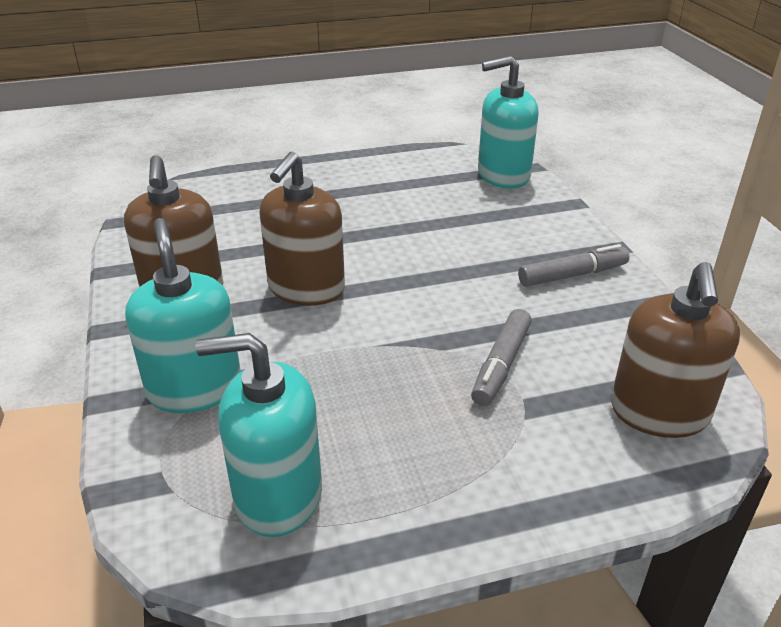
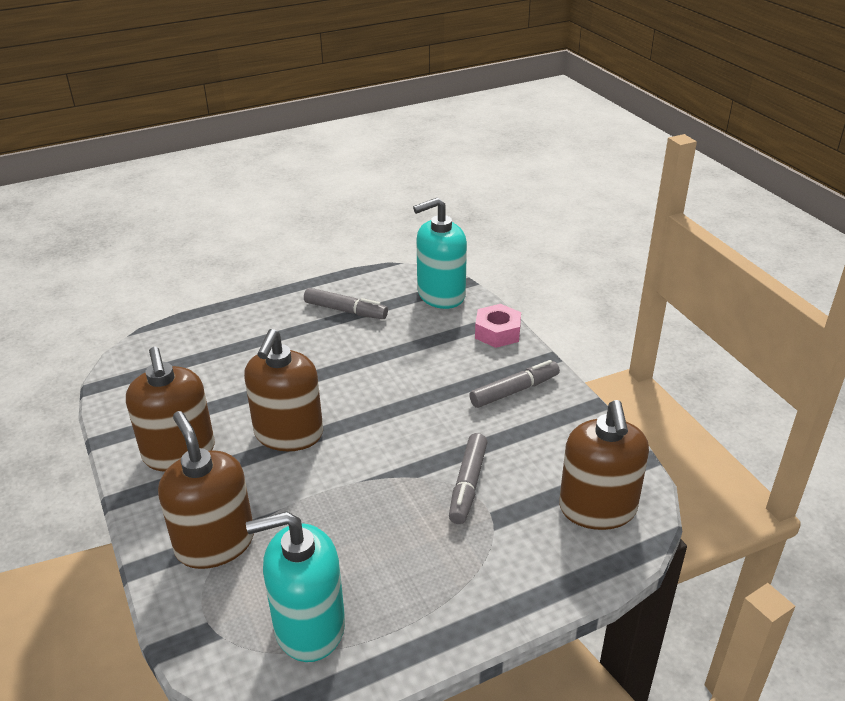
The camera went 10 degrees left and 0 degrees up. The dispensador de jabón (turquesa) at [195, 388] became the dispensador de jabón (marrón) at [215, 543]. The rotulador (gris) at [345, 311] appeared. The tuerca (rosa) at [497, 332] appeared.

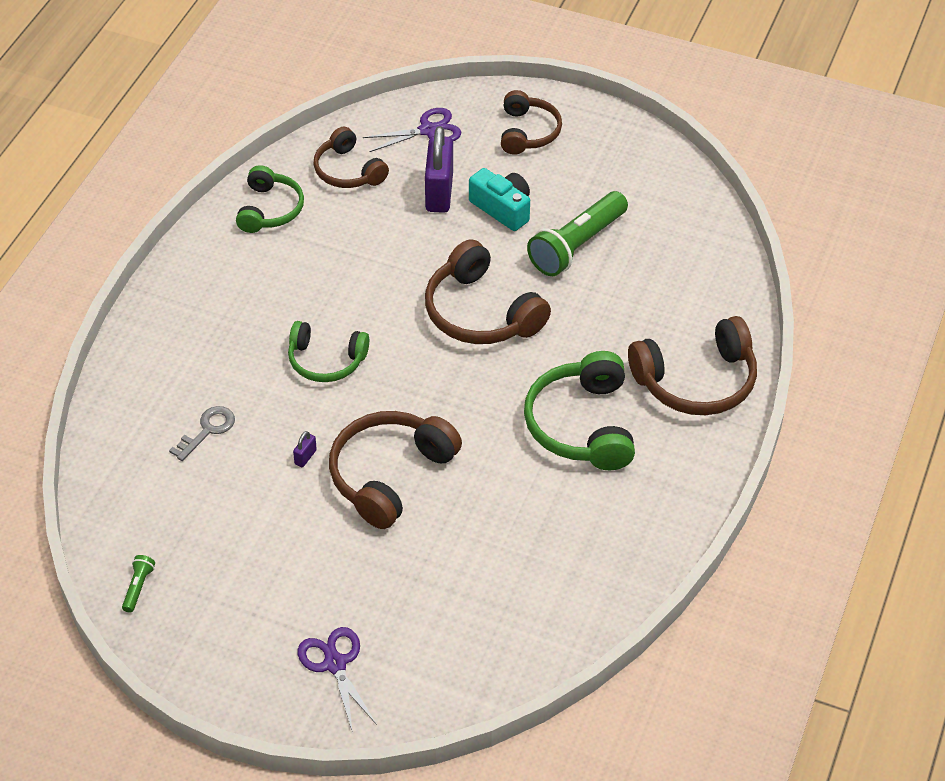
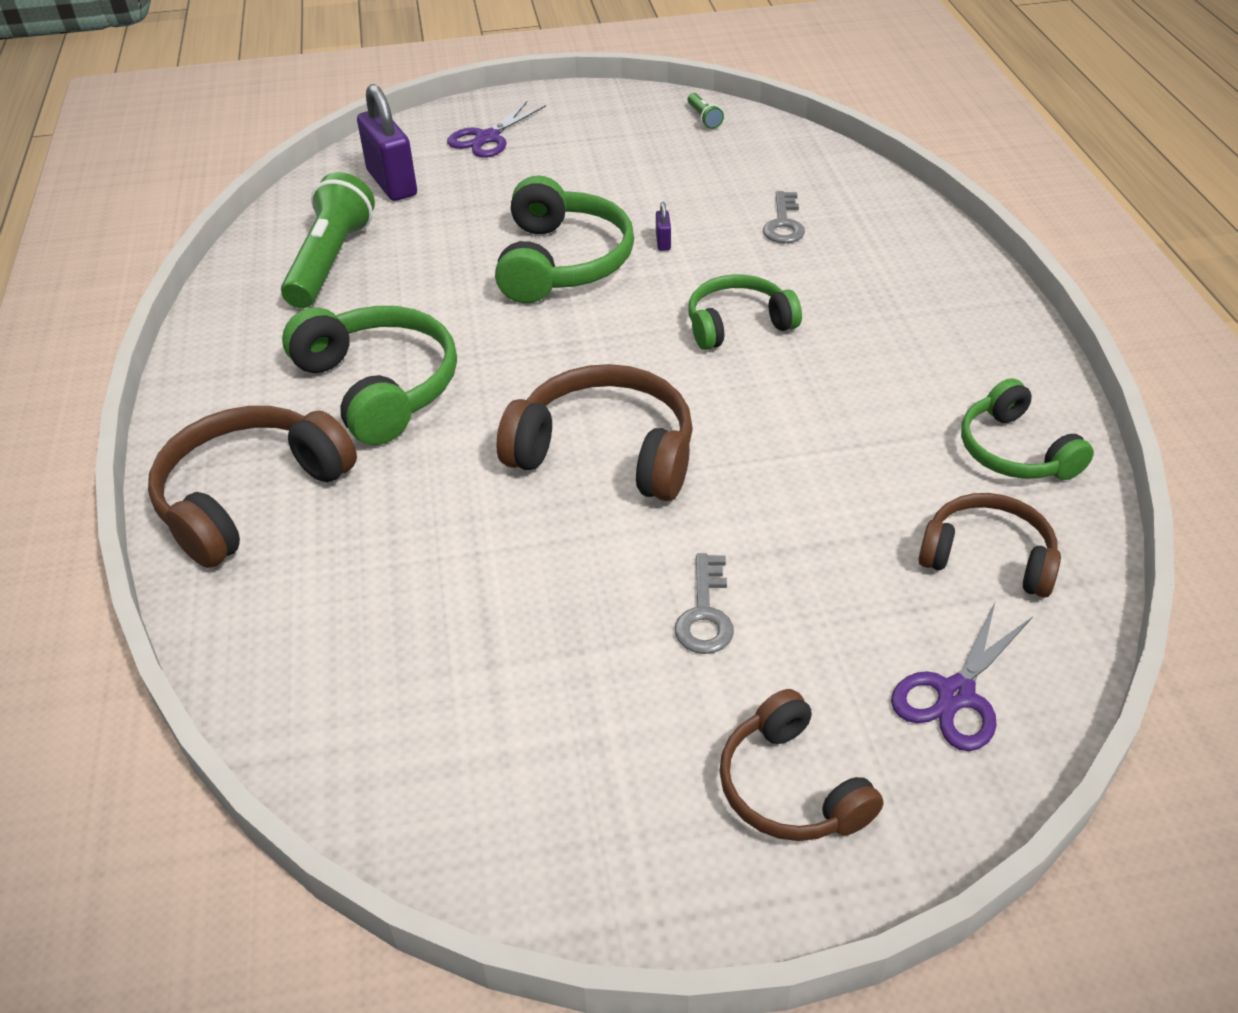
The camera went 150 degrees right and 5 degrees down. The lámpara de mano (verde) moved from [577, 245] to [330, 261]. The candado (morado) moved from [439, 192] to [392, 183]. The tijeras (morado) at [335, 664] turned 90 degrees clockwise. The auriculares (marrón) at [389, 475] became the auriculares (verde) at [562, 262]. The cámara (turquesa) at [502, 208] was replaced by the llave (gris) at [705, 613].

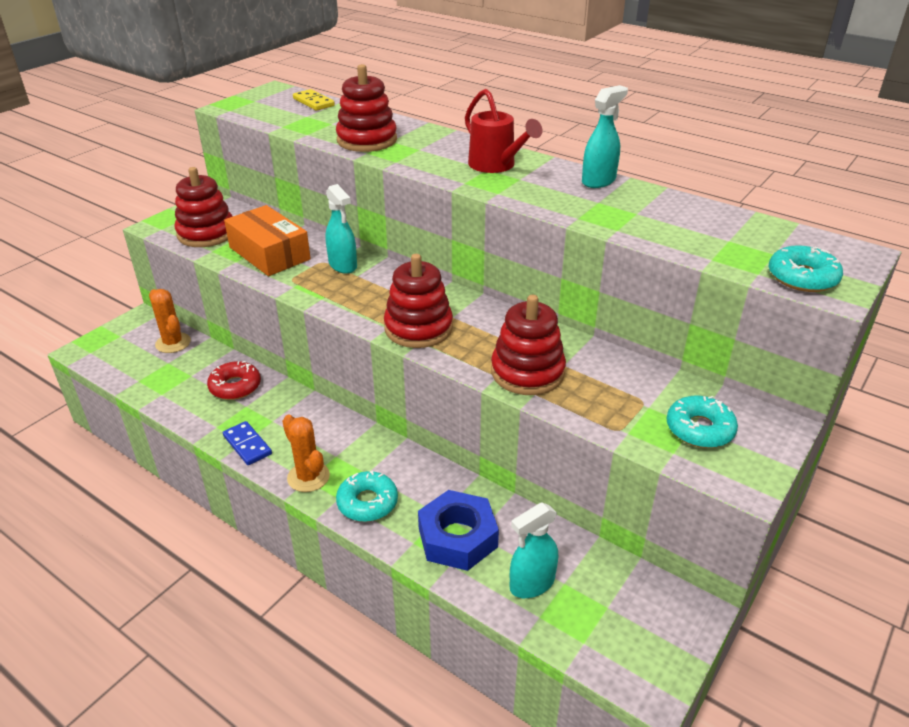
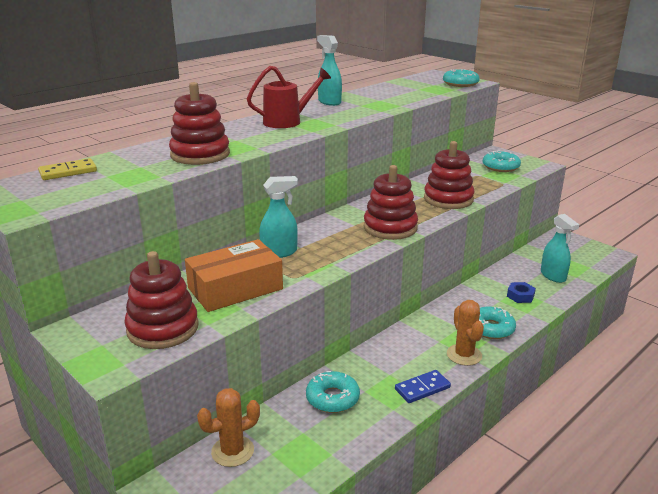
The camera went 80 degrees left and 10 degrees down. The rosquilla (rojo) at [235, 386] became the rosquilla (turquesa) at [332, 398]. The cactus (naranja) at [308, 477] turned 75 degrees counterclockwise. The tuerca (azul) at [457, 537] changed to 0.51 times the size.

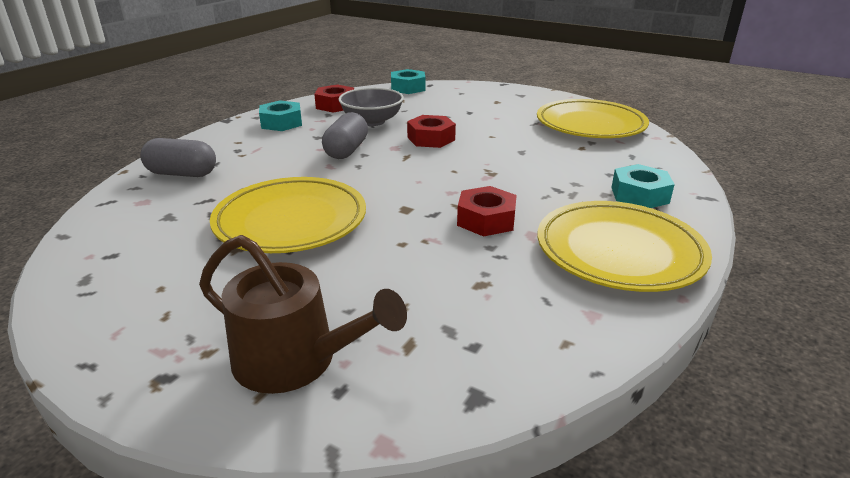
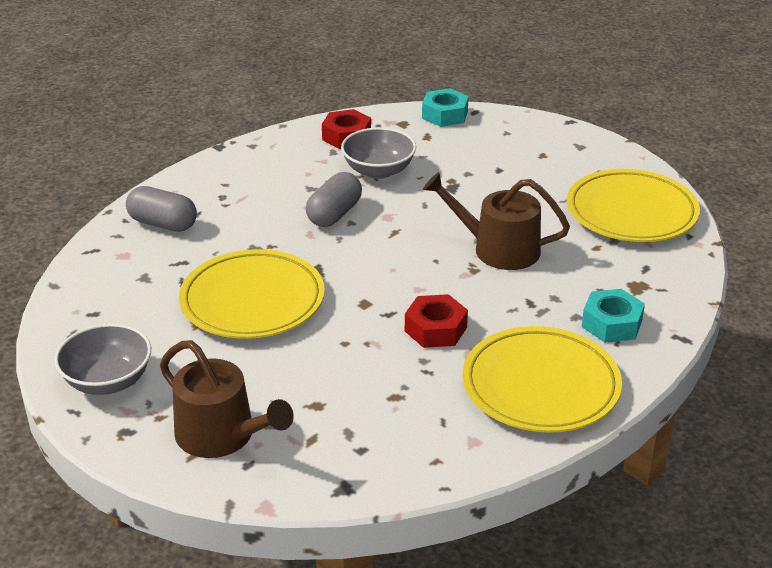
The camera went 15 degrees right and 5 degrees up. The cuenco (gris) at [108, 381] appeared. The regadera (marrón) at [498, 249] appeared. The tuerca (turquesa) at [281, 123] disappeared. The tuerca (rojo) at [431, 139] disappeared.

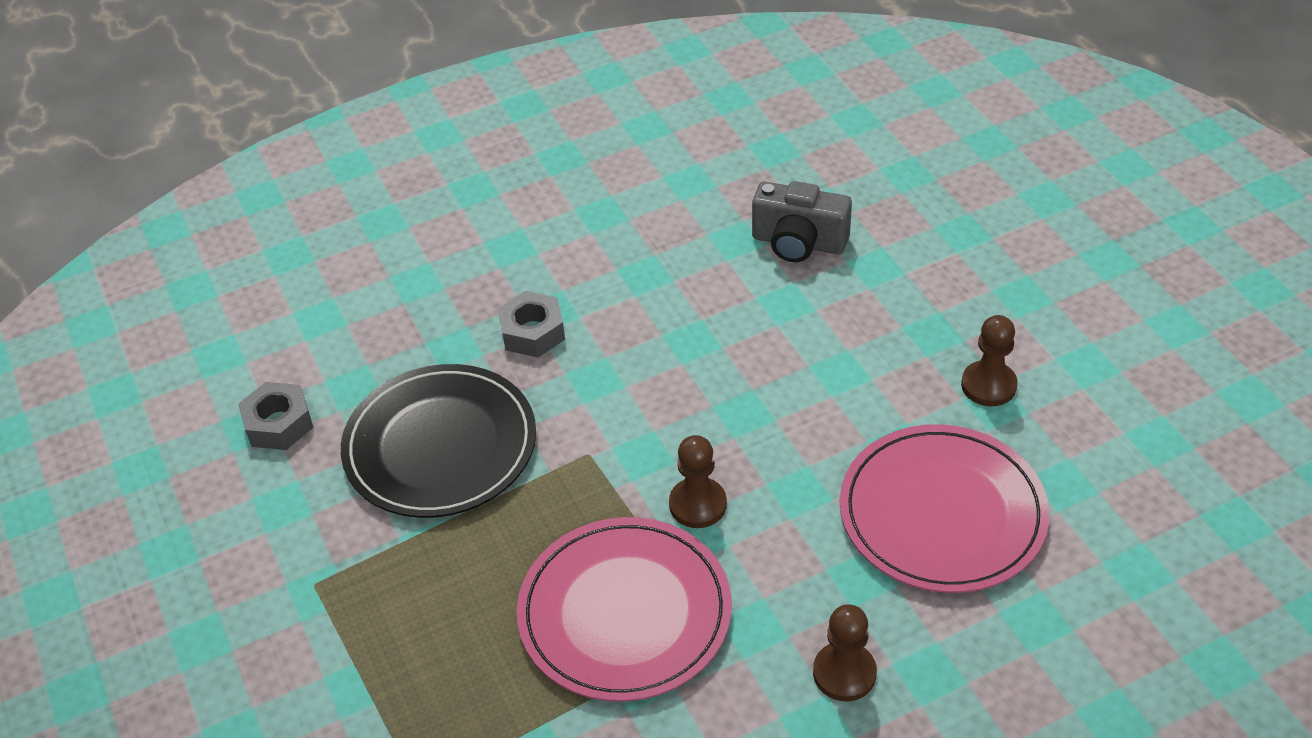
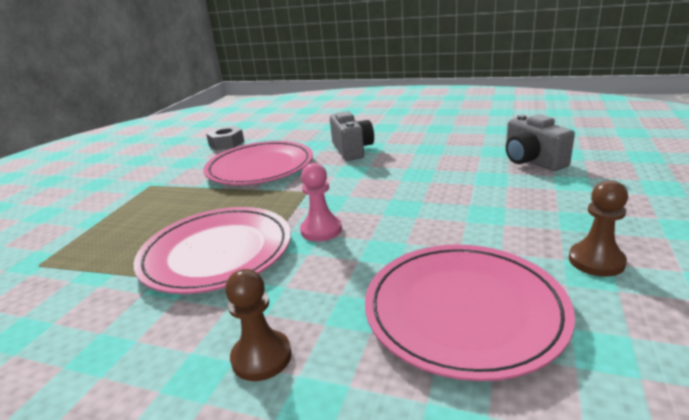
The camera went 45 degrees right and 20 degrees down. The plato (negro) at [440, 445] became the plato (rosa) at [260, 167]. The peón (marrón) at [698, 504] became the peón (rosa) at [321, 230]. The tuerca (gris) at [533, 332] was replaced by the cámara (gris) at [352, 150].

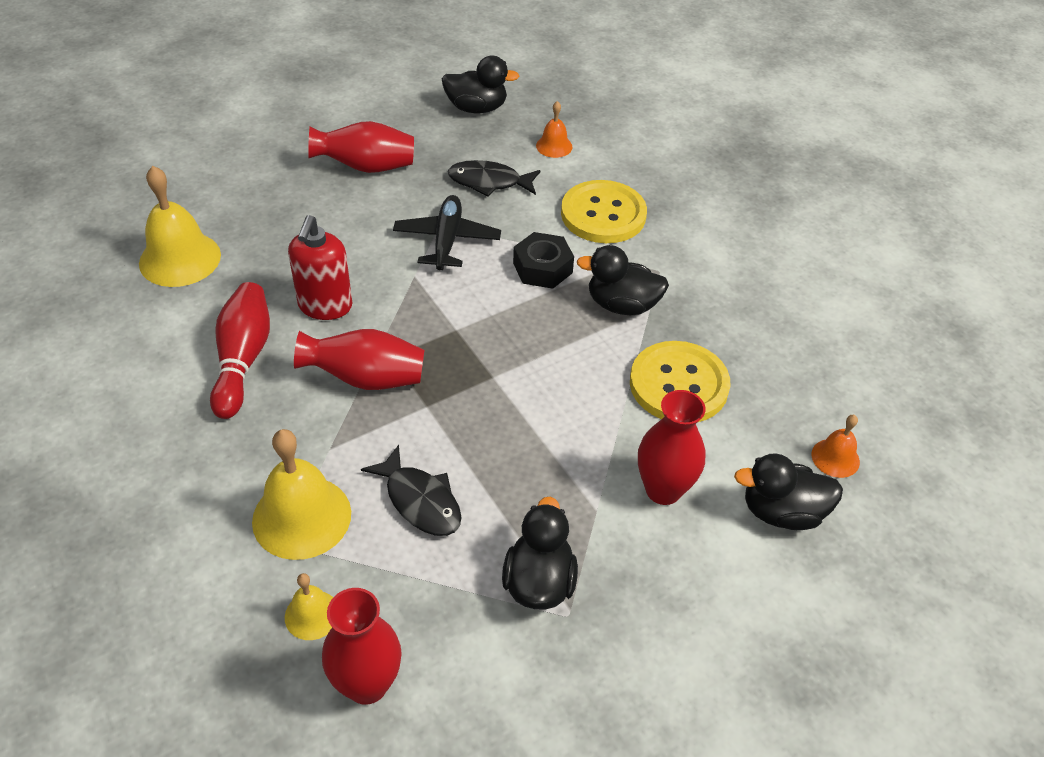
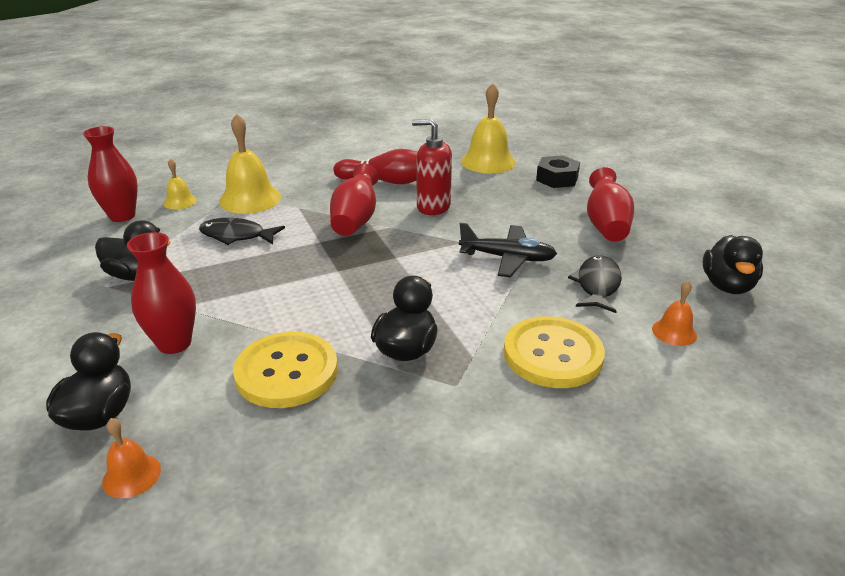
The camera went 100 degrees right and 15 degrees down. The pez (negro) at [420, 501] turned 45 degrees clockwise. The tuerca (negro) moved from [542, 268] to [557, 178].

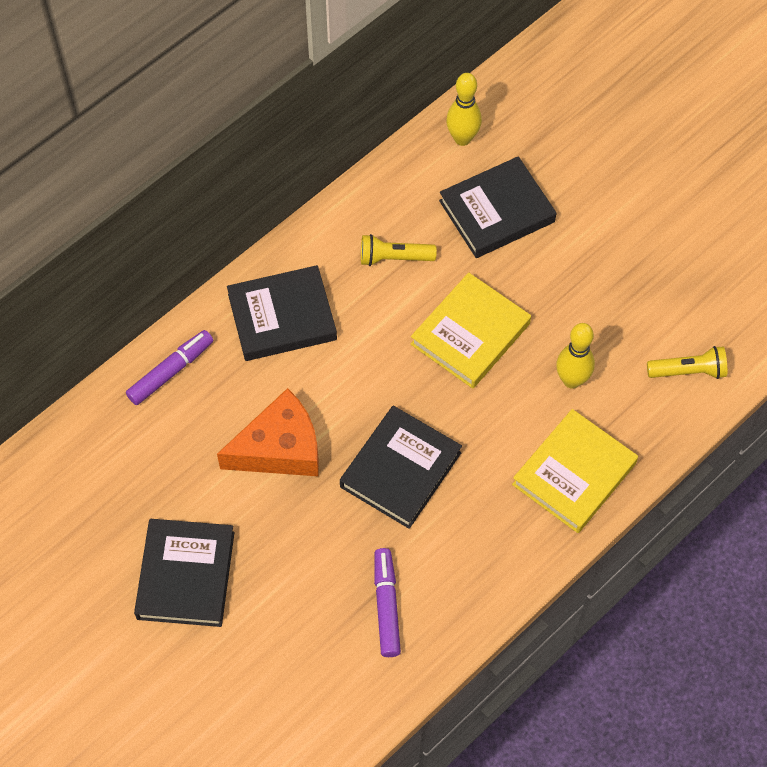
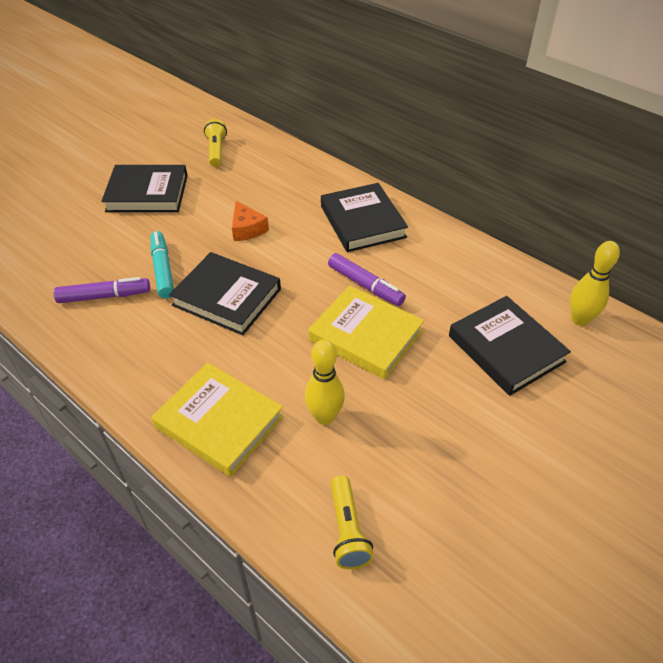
The camera went 85 degrees right and 15 degrees down. The rotulador (turquesa) at [162, 269] appeared. The lámpara de mano (amarillo) moved from [394, 258] to [216, 151]. The queso (naranja) at [280, 448] changed to 0.56 times the size. The rotulador (morado) moved from [171, 371] to [365, 285].

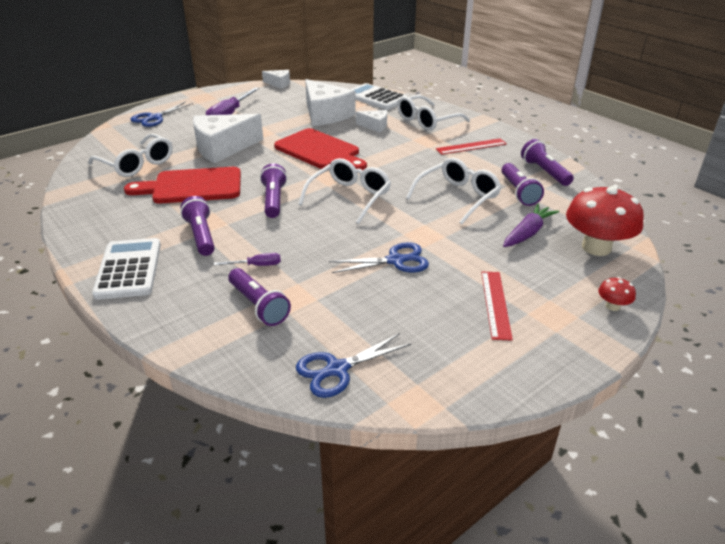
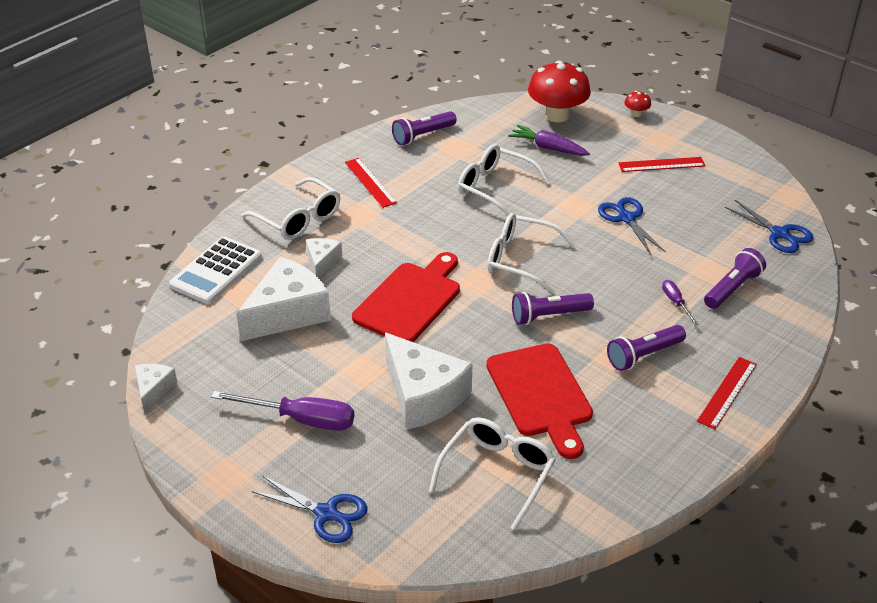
The camera went 100 degrees left and 5 degrees up. The calculadora (blanco) at [129, 269] was replaced by the regla (rojo) at [727, 392]. The lámpara de mano (morado) at [518, 192] disappeared.

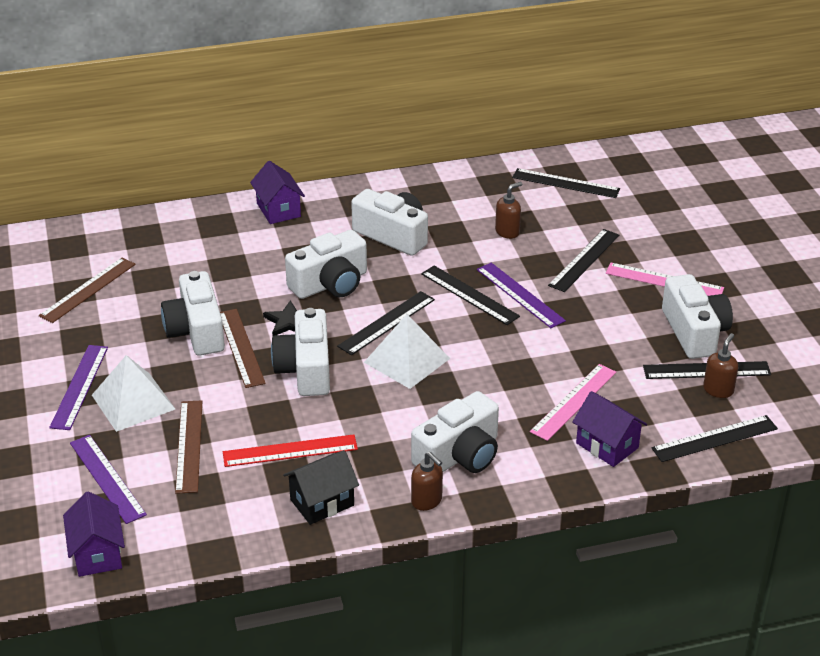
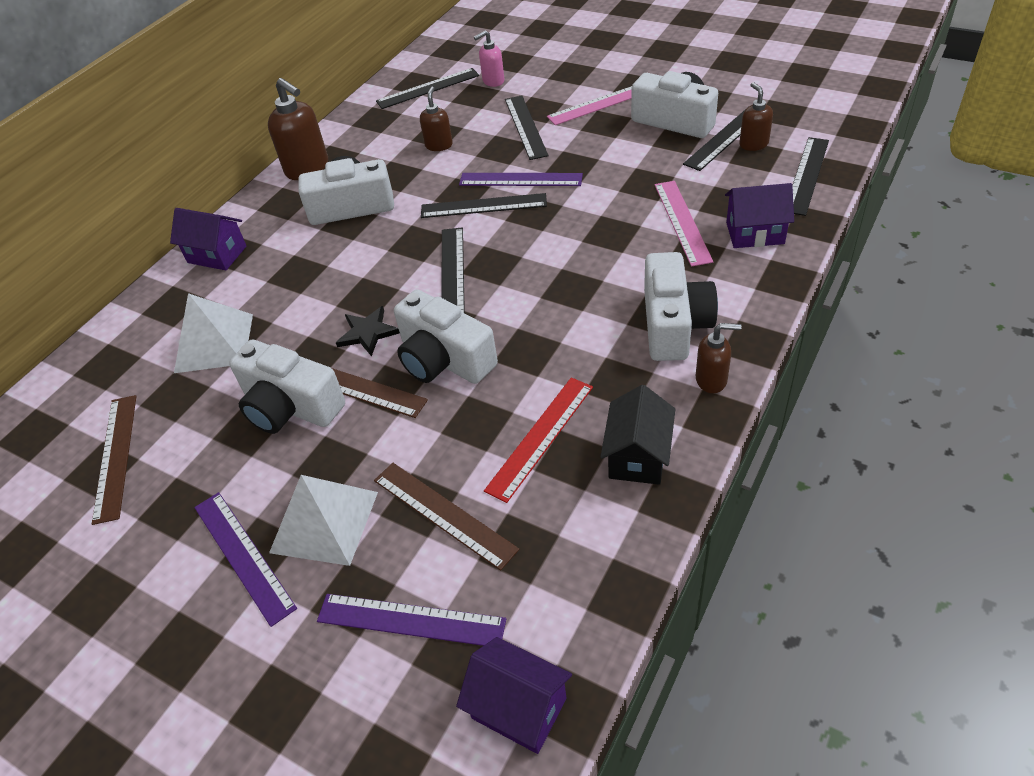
The camera went 40 degrees left and 10 degrees up. The pirámide (blanco) moved from [407, 360] to [214, 343]. The dispensador de jabón (marrón) at [307, 169] appeared. The dispensador de jabón (rosa) at [493, 81] appeared. The cámara (blanco) at [330, 284] disappeared.

